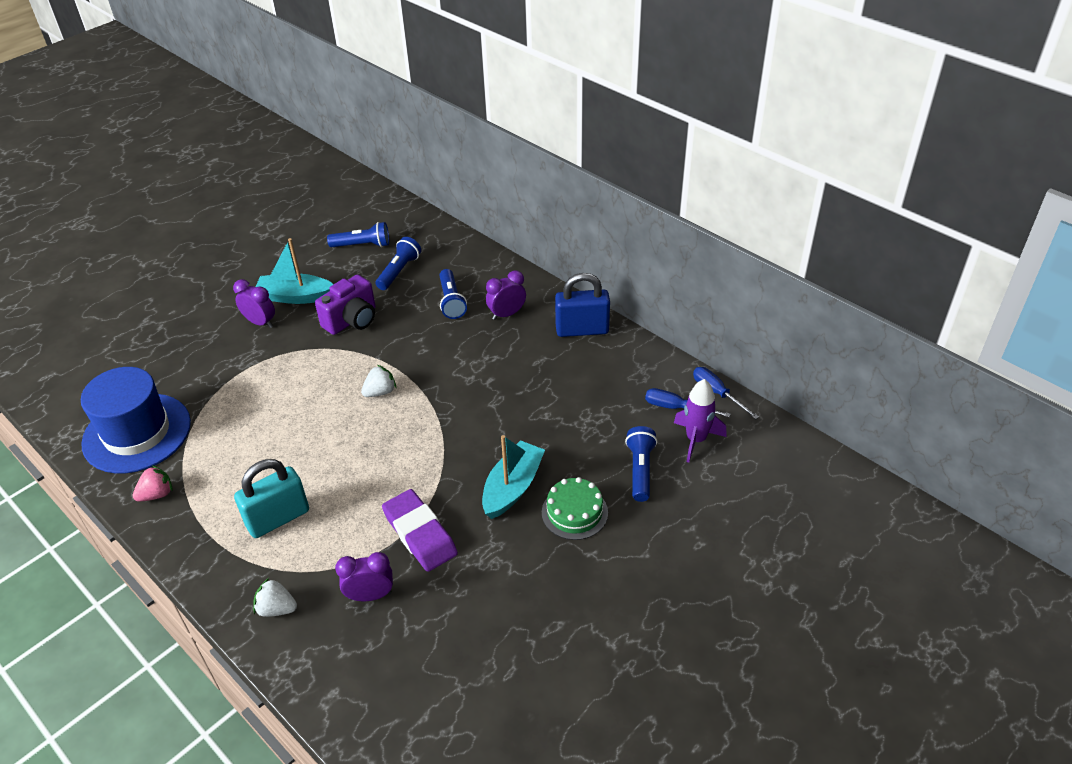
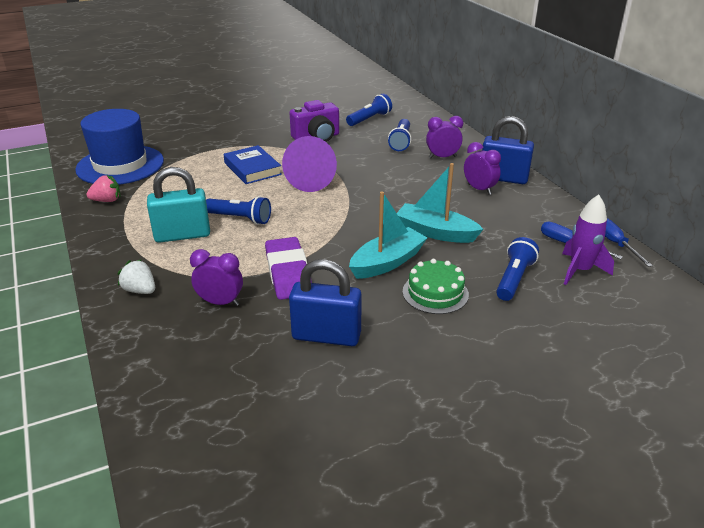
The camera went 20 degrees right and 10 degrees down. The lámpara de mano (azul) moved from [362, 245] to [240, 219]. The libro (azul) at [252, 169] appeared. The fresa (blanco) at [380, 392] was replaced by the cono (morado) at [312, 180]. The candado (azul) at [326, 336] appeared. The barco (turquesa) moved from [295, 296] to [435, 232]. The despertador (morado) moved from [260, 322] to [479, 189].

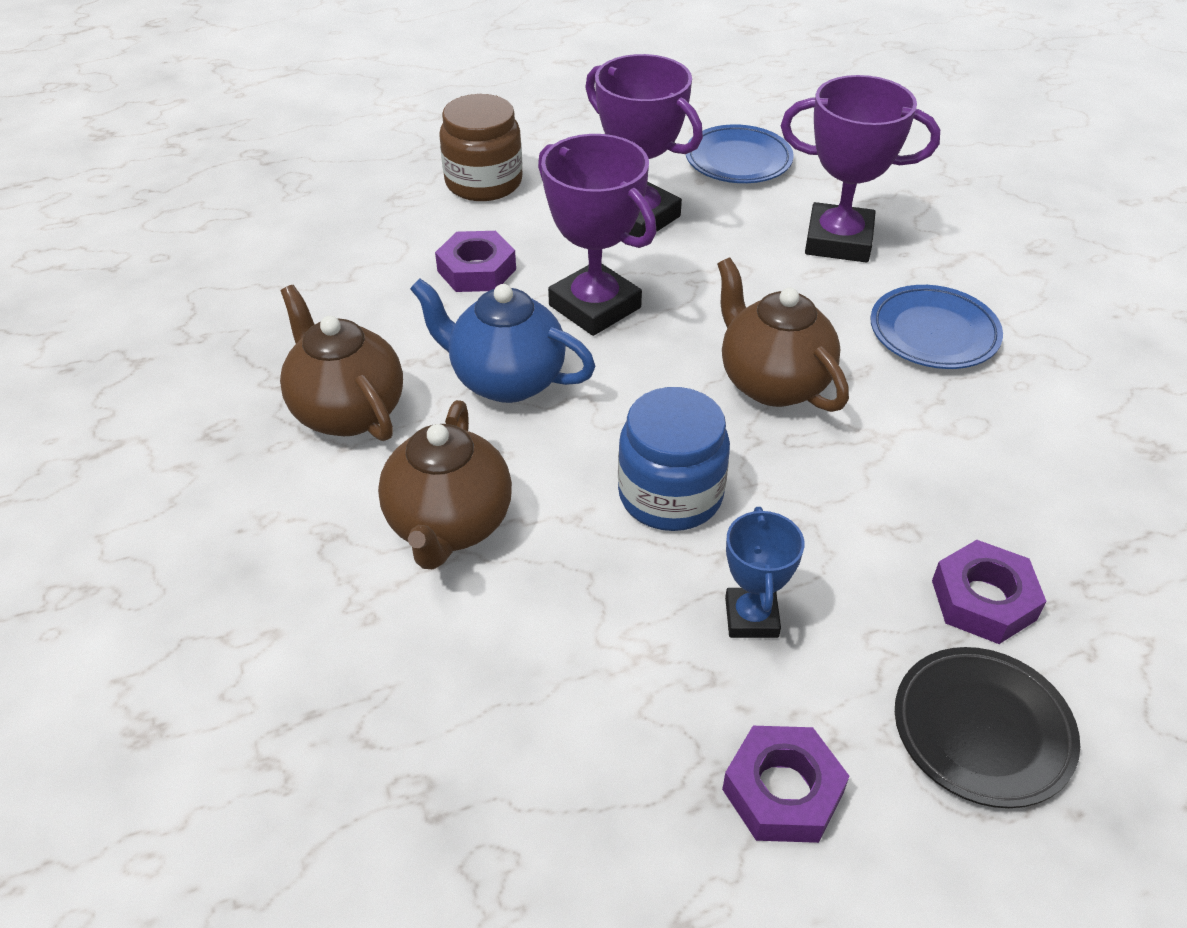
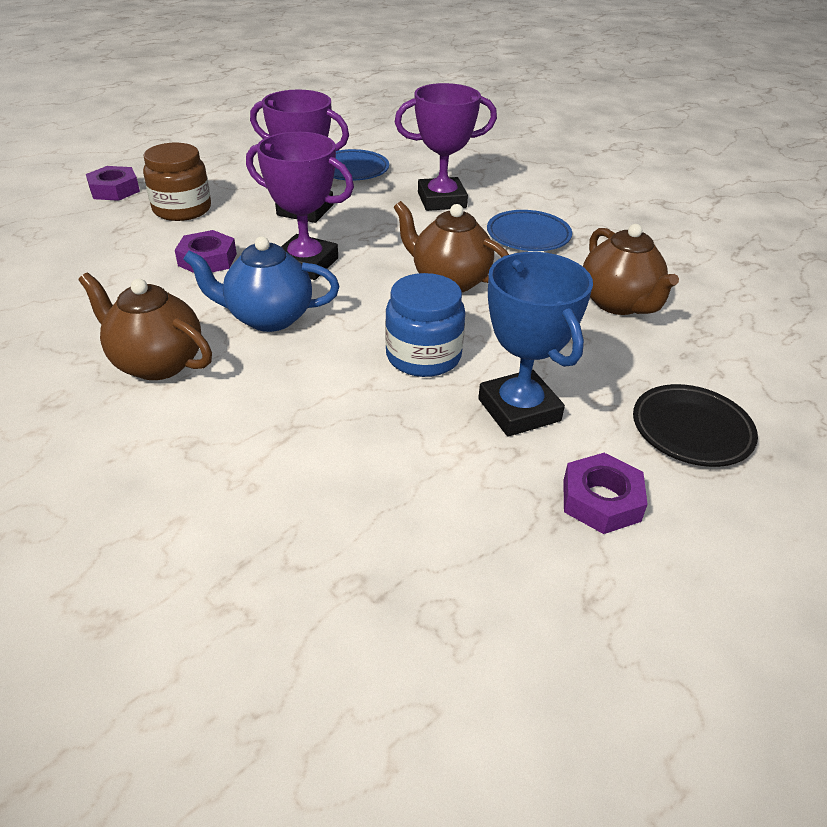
The camera went 25 degrees left and 5 degrees down. The tuerca (morado) moved from [983, 600] to [114, 190]. The trofeo (azul) at [751, 617] changed to 1.76 times the size. The tetera (marrón) moved from [449, 525] to [618, 303].

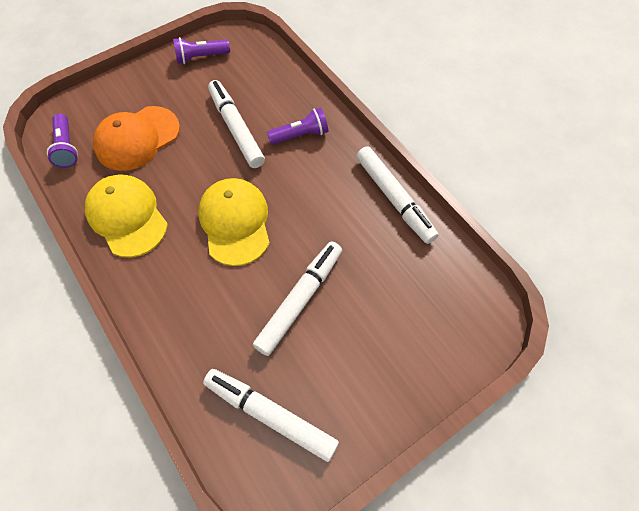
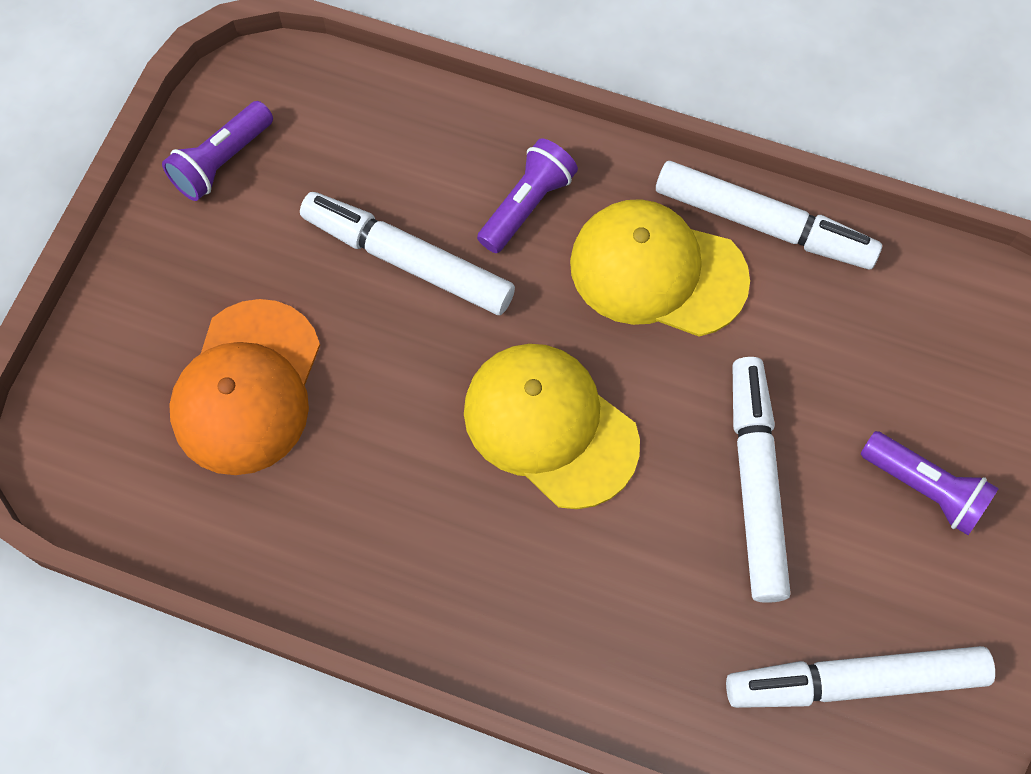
The camera went 35 degrees left and 5 degrees up. The gorra (amarillo) moved from [127, 217] to [657, 271]. The lámpara de mano (morado) moved from [67, 147] to [924, 488].

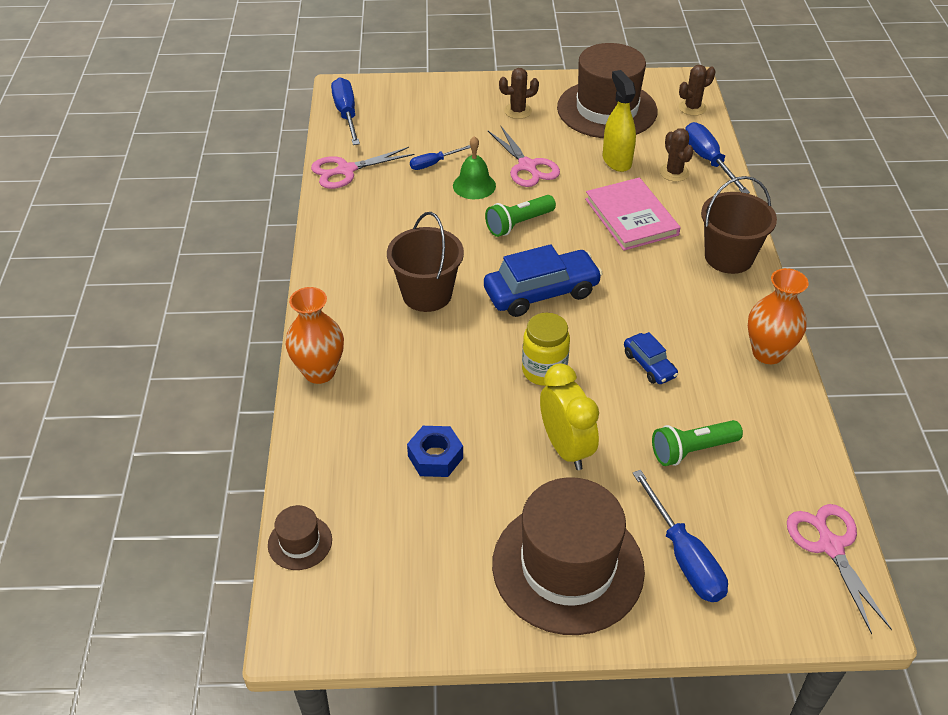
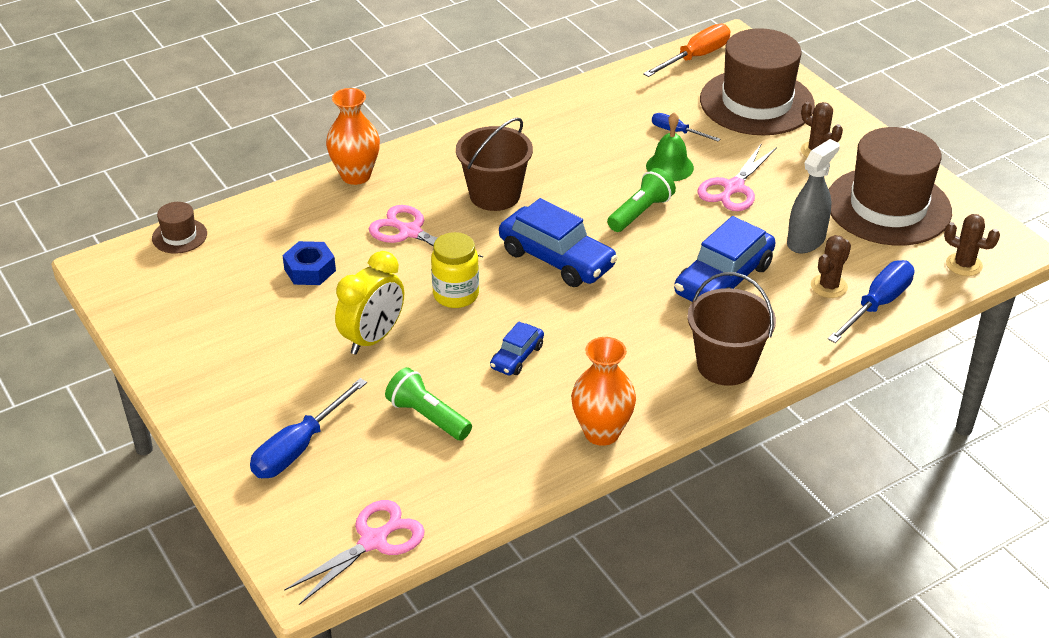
The camera went 60 degrees right and 5 degrees down. The tijeras (rosa) moved from [346, 170] to [410, 232]. The lámpara de mano (verde) at [518, 224] turned 105 degrees clockwise. The destornillador (azul) at [346, 114] became the destornillador (naranja) at [696, 57]. The libro (rosa) at [631, 217] was replaced by the coche (azul) at [723, 279]. The sombrero (marrón) moved from [568, 566] to [756, 102]. The pulverizador (amarillo) at [616, 161] became the pulverizador (gris) at [806, 241].

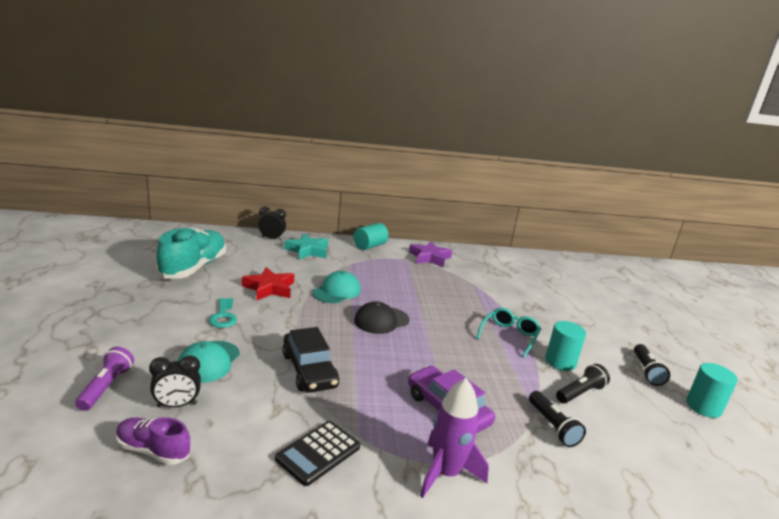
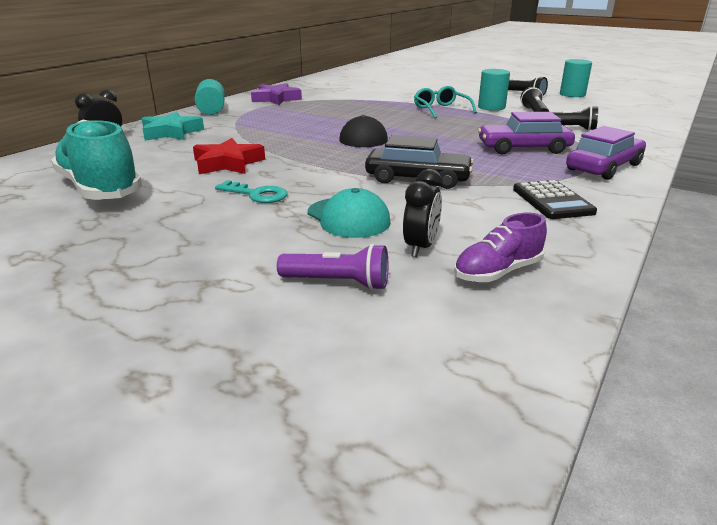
The camera went 50 degrees left and 5 degrees up. The lámpara de mano (morado) at [106, 387] turned 150 degrees clockwise. The cohete (morado) at [445, 473] was replaced by the coche (morado) at [604, 167]. The gorra (turquesa) at [337, 291] disappeared.

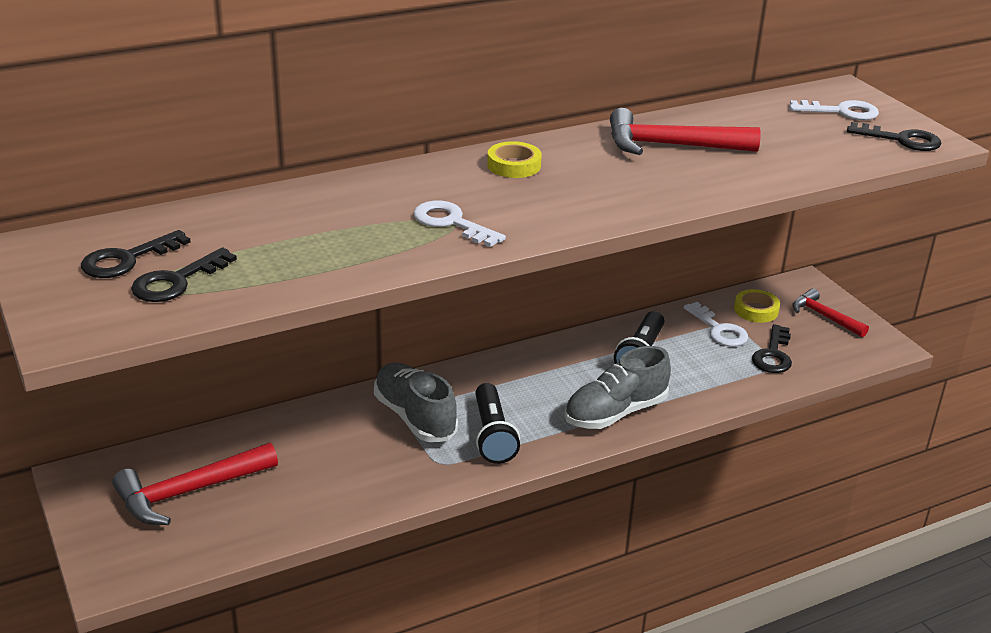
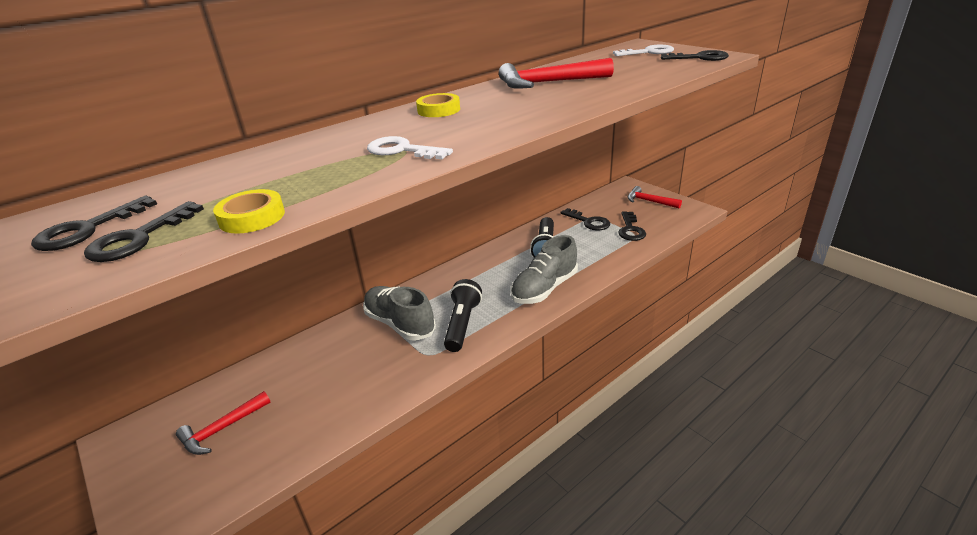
The camera went 10 degrees left and 0 degrees up. The martillo (rojo) at [189, 492] changed to 0.63 times the size. The cinta adhesiva (amarillo) moved from [756, 310] to [252, 217]. The lámpara de mano (negro) at [492, 435] turned 150 degrees counterclockwise. The llave (blanco) at [718, 330] became the llave (negro) at [588, 222].

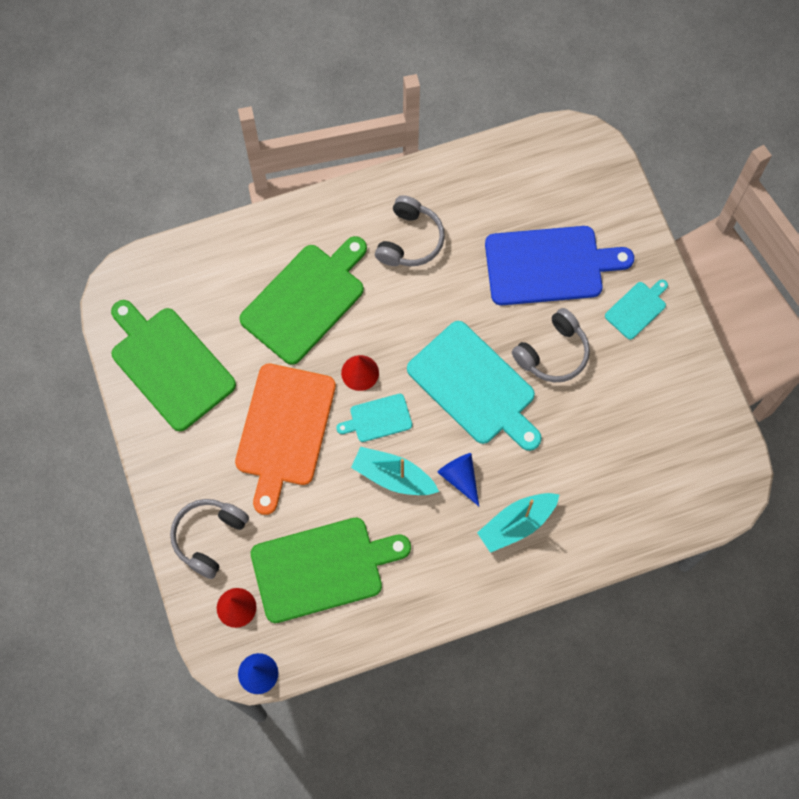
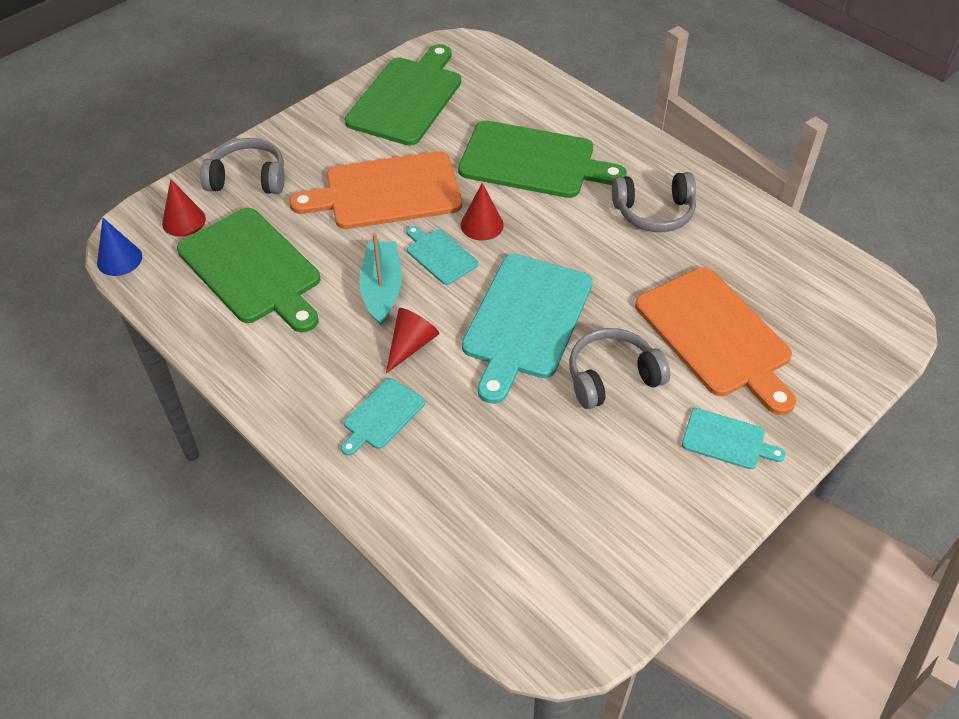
The camera went 65 degrees right and 20 degrees down. The barco (turquesa) at [516, 524] was replaced by the tabla de cortar (turquesa) at [382, 416]. The cono (azul) at [460, 478] became the cono (rojo) at [411, 345]. The auriculares (gris) at [553, 353] turned 135 degrees clockwise. The tabla de cortar (azul) at [549, 265] became the tabla de cortar (naranja) at [716, 336].

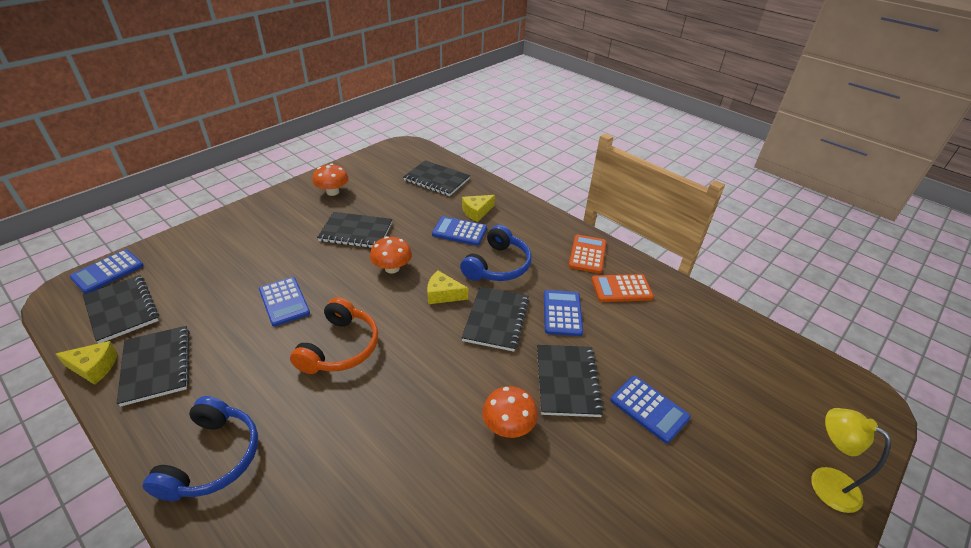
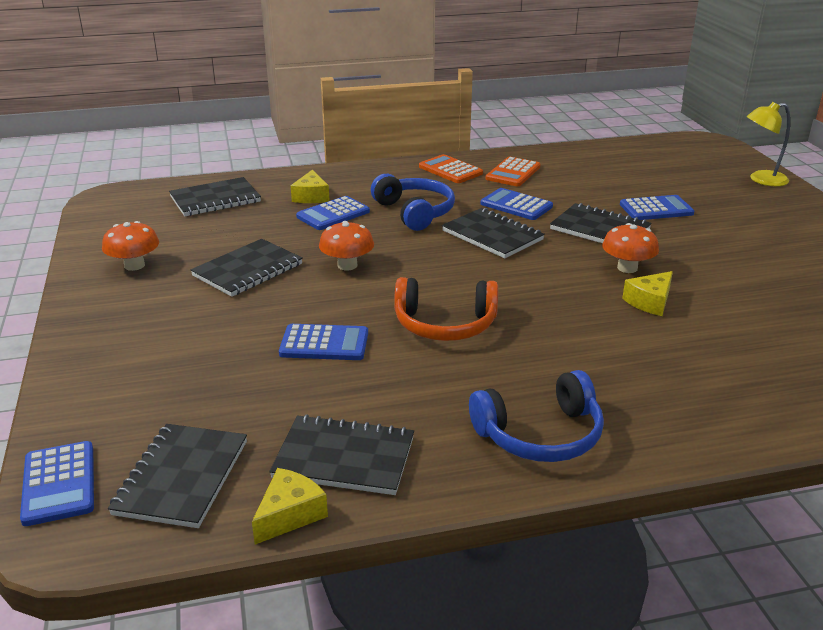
The camera went 55 degrees left and 10 degrees down. The cuaderno (negro) at [122, 310] turned 75 degrees counterclockwise. The auriculares (naranja) at [340, 347] turned 135 degrees clockwise. The auriculares (azul) at [213, 458] turned 120 degrees clockwise. The queso (amarillo) moved from [443, 294] to [650, 302].

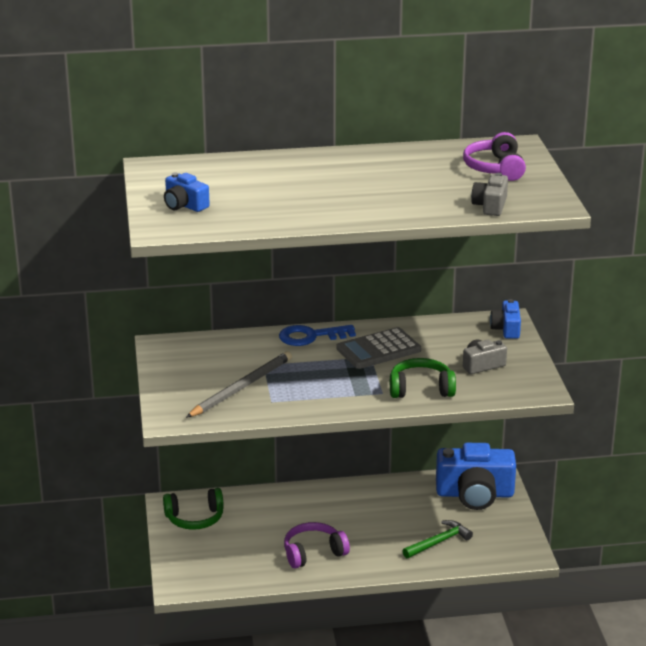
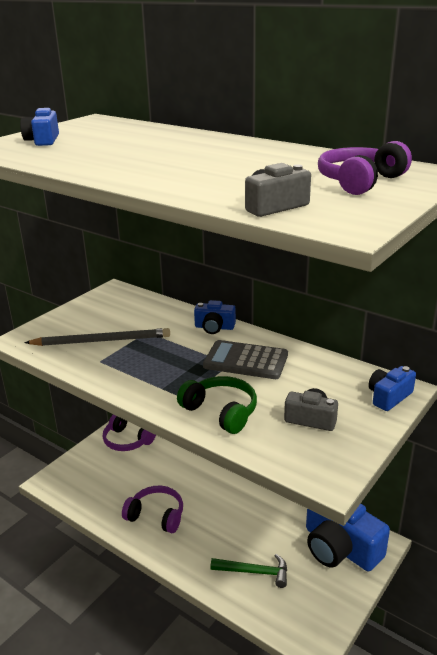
The camera went 45 degrees right and 0 degrees up. The auriculares (verde) at [195, 518] became the auriculares (morado) at [127, 440]. The llave (azul) at [310, 336] was replaced by the cámara (azul) at [214, 327].

